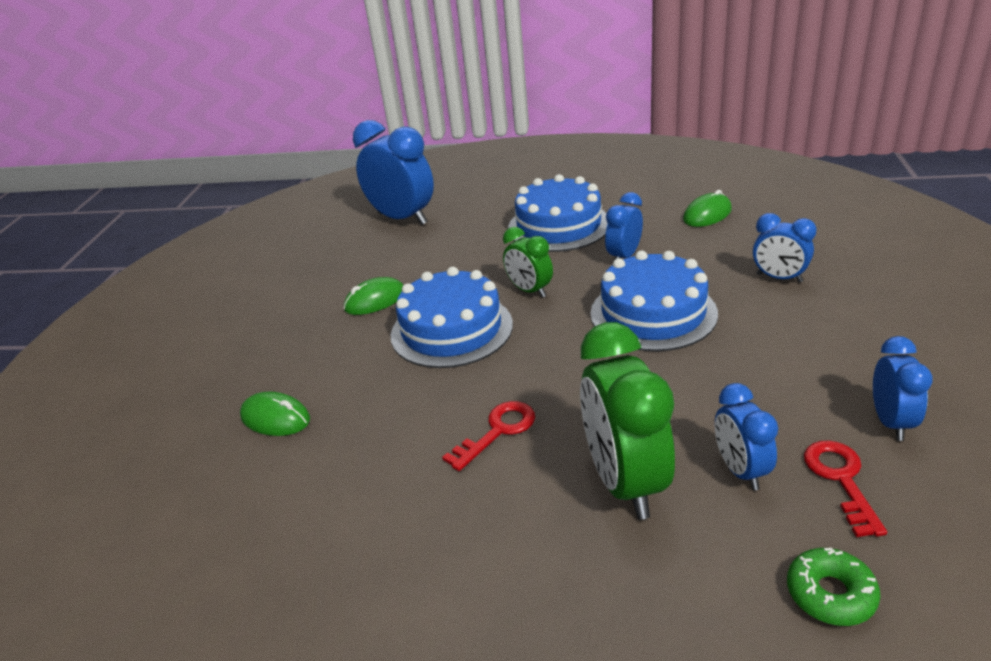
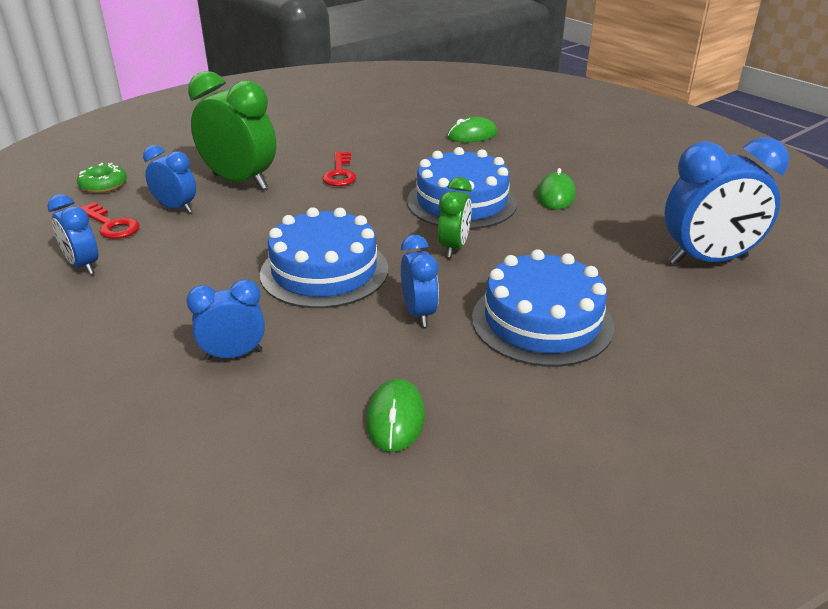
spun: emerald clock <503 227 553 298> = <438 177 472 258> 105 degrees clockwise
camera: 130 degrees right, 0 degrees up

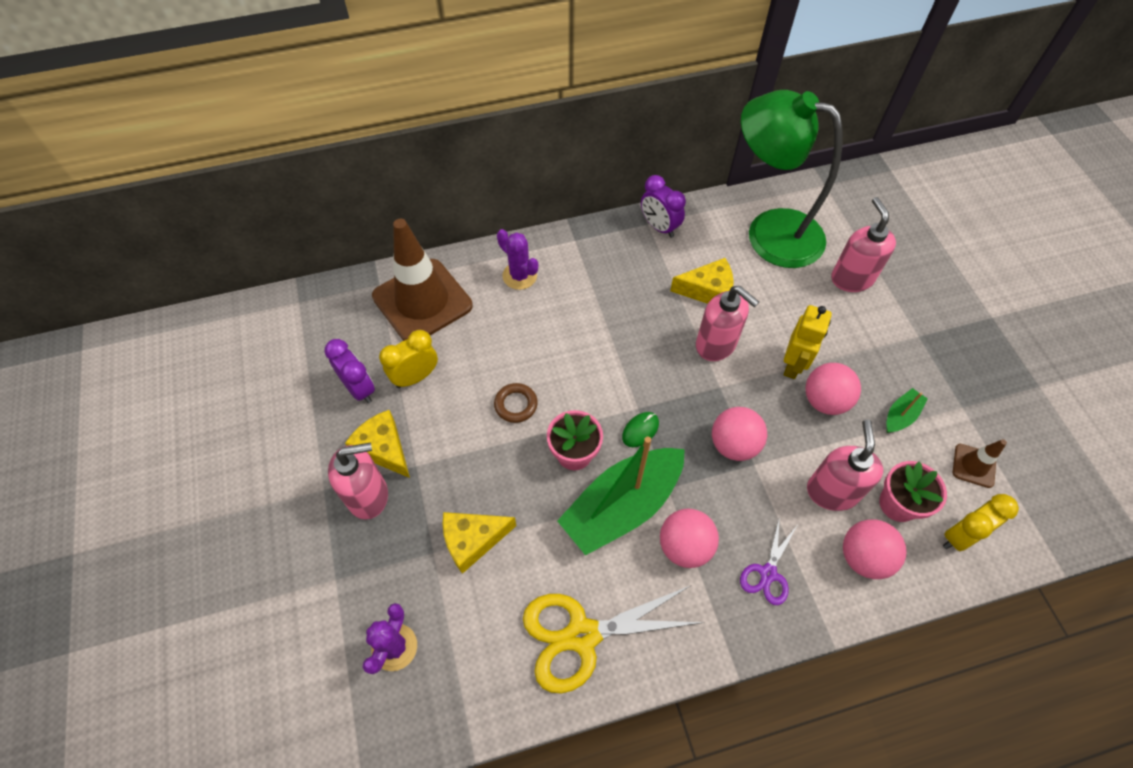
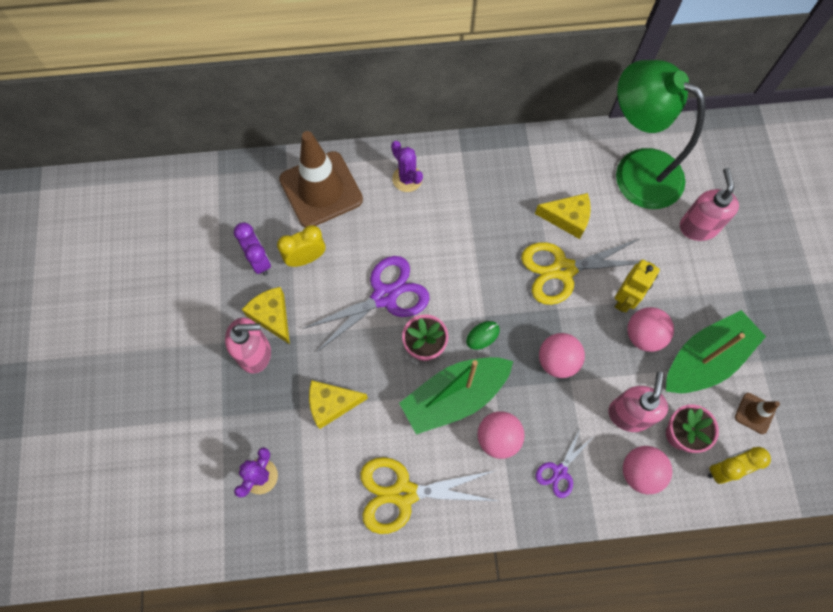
missing: royal purple clock <641 175 686 238>
exchanged: rose-pink pump bottle <696 286 759 361> to bright yellow scissors <521 239 640 305>; russet hoop <494 383 538 423> to royal purple scissors <302 256 430 352>
size: emerald sailboat <886 388 928 433> = <666 310 766 393> x2.31
camera: 10 degrees right, 10 degrees up

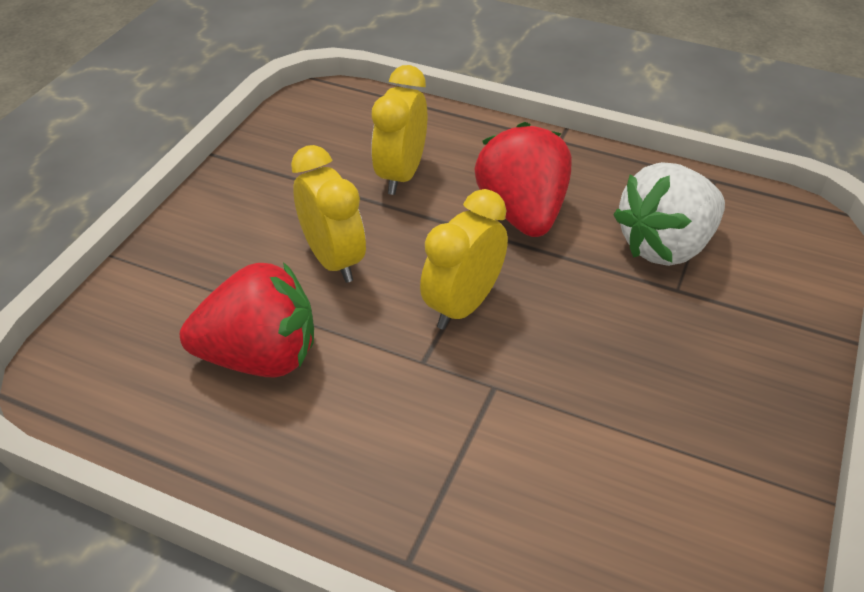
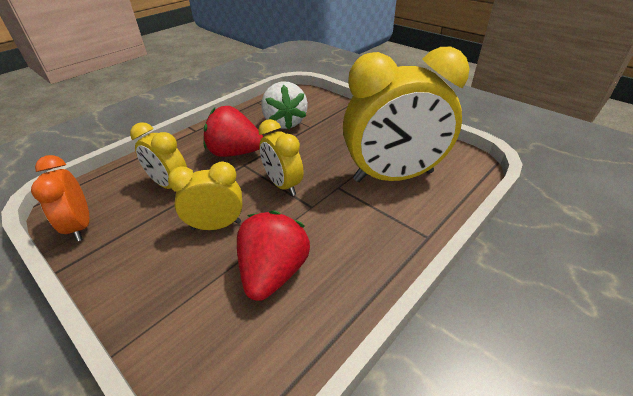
appeared: bright yellow clock <343 47 470 182>; orange-coloured clock <31 155 89 241>
camera: 70 degrees left, 5 degrees down

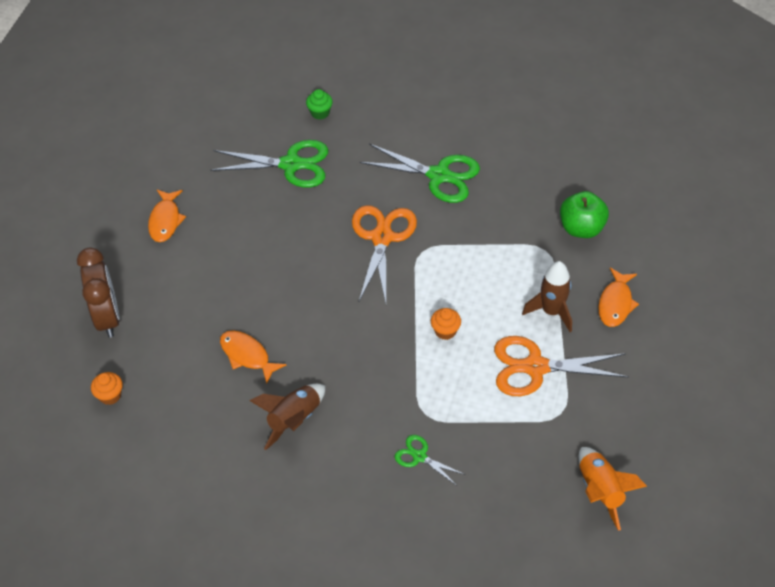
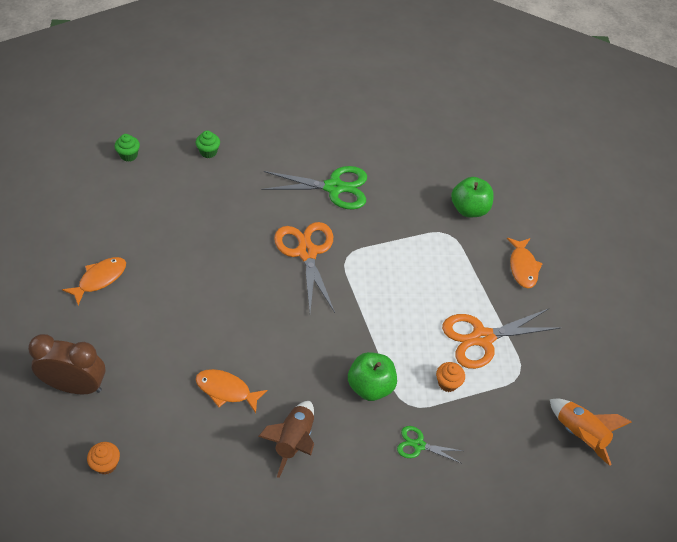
missing: emerald scissors <210 140 328 188>; russet rocket <522 261 572 332>
appeared: emerald fairy cake <115 134 140 162>; emerald apple fruit <348 352 397 401>
relocated: orange-coloured fairy cake <431 308 461 340> to <436 362 465 392>
spun: orange-coloured toy fish <148 190 186 242> = <62 257 126 305> 120 degrees counterclockwise; russet clock <77 248 120 338> = <28 334 106 394> 45 degrees counterclockwise
camera: 25 degrees left, 0 degrees up

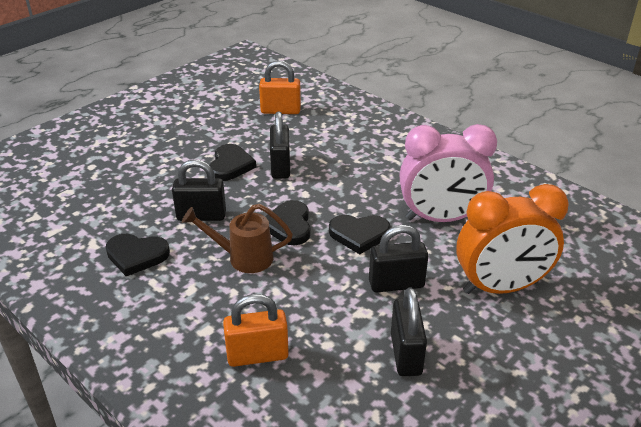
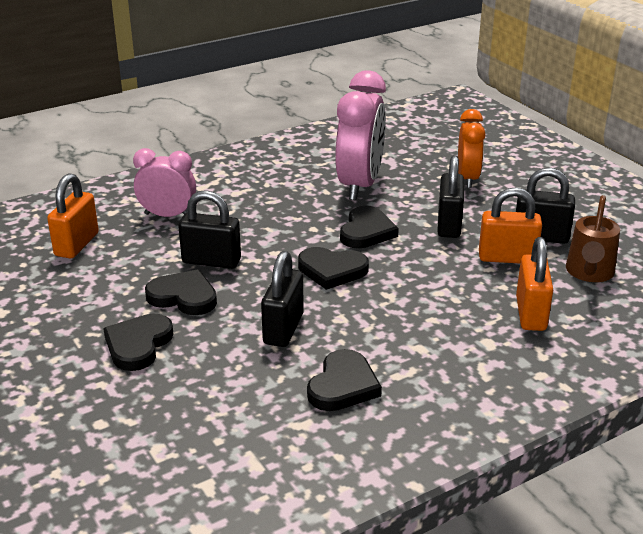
appeared: rose-pink clock <133 148 196 217>; orange-coloured lock <479 187 542 263>; black love heart <103 314 174 371>
relocated: russet watering can <182 204 293 273> to <566 195 620 282>
size: orange-coloured clock <456 184 569 294> = <458 109 486 188> x0.62
camera: 75 degrees left, 5 degrees down

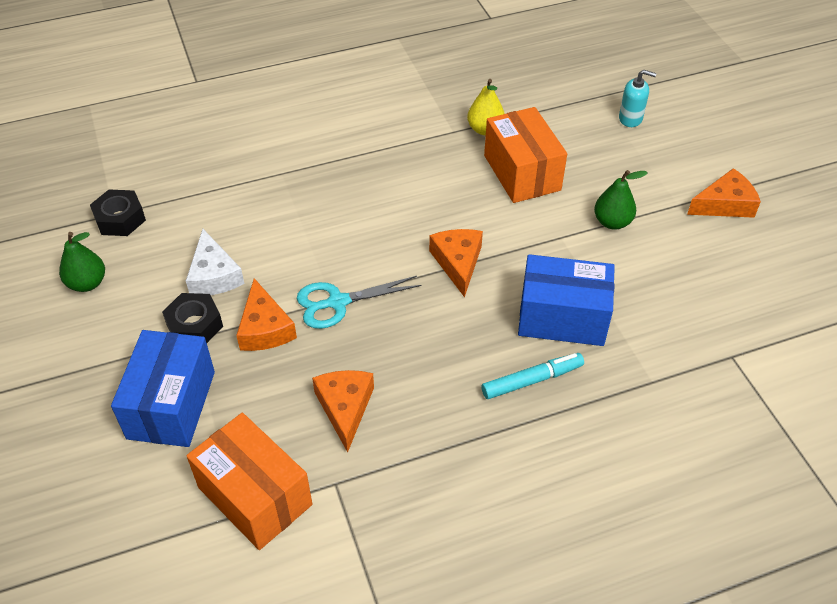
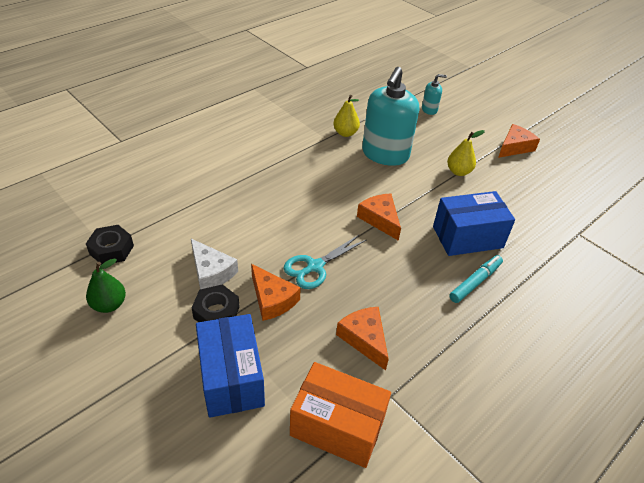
exchanged: orange-coloured package <484 107 567 203> to aqua pump bottle <362 67 419 166>
colour: emerald pear <594 170 648 230> to bright yellow pear <447 130 485 176>
camera: 25 degrees left, 5 degrees down

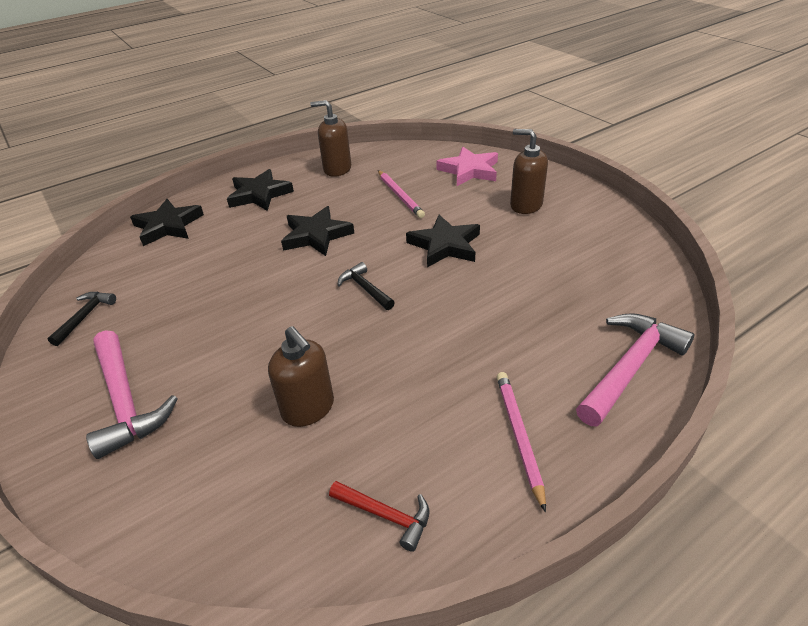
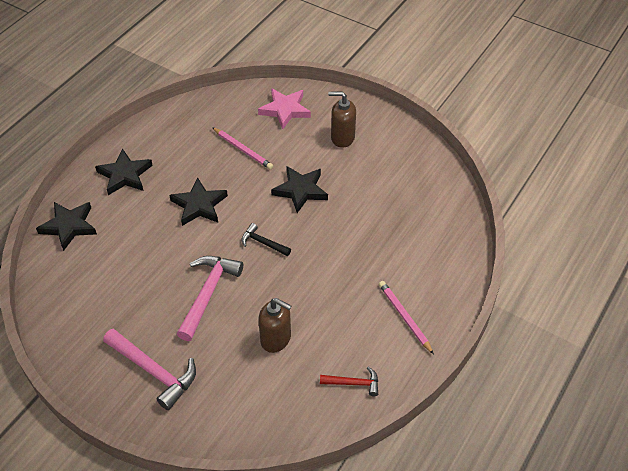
missing: russet pump bottle <310 100 351 177>; black hammer <47 292 116 346>
relocated: rose-pink hammer <576 313 694 427> to <177 256 243 341>
camera: 25 degrees left, 10 degrees up

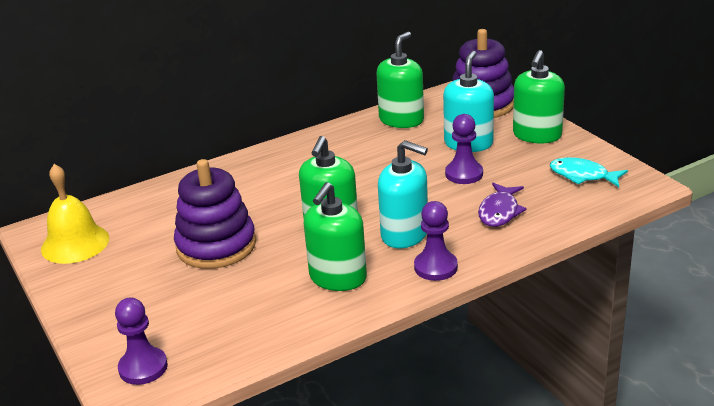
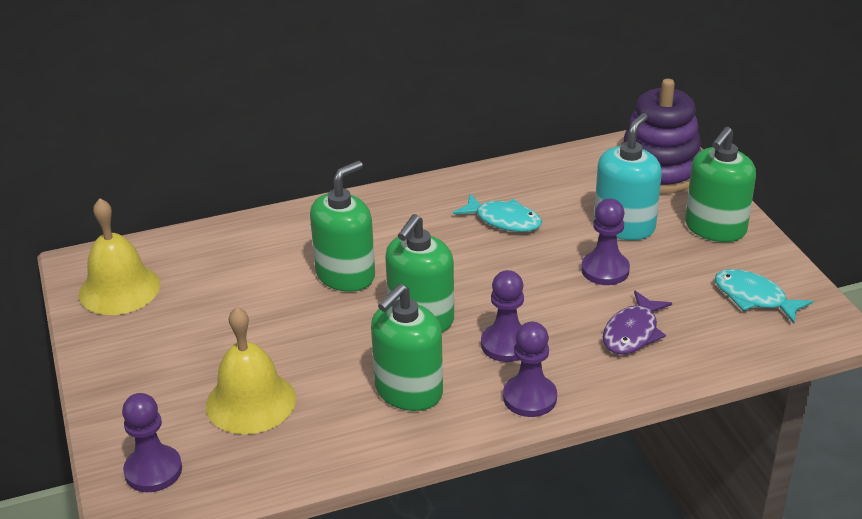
missing: royal purple ring stacker <174 159 256 269>
appeared: aqua toy fish <453 194 542 232>; bright yellow bell <206 307 296 434>
relocated: emerald pump bottle <376 32 424 128> to <310 161 375 292>
exchanged: aqua pump bottle <378 140 428 248> to royal purple pawn <481 270 524 362>
camera: 10 degrees right, 5 degrees up

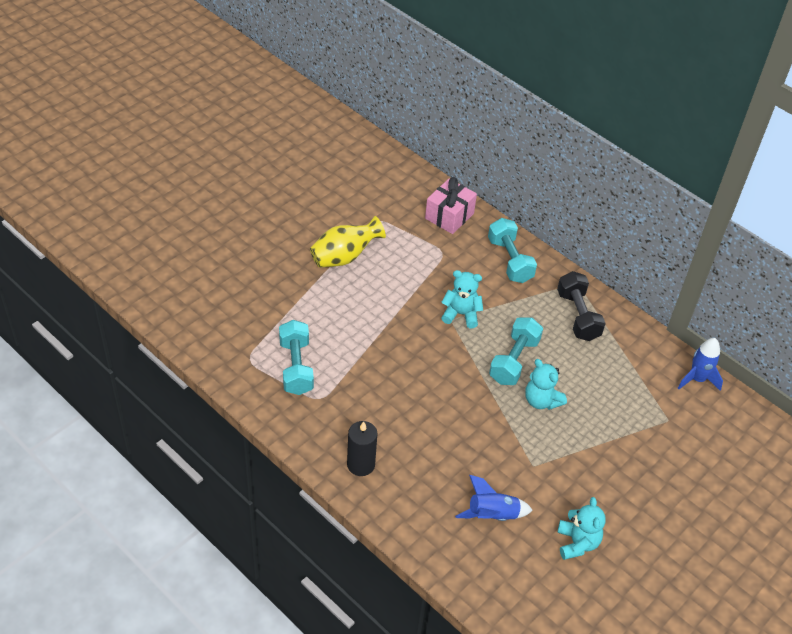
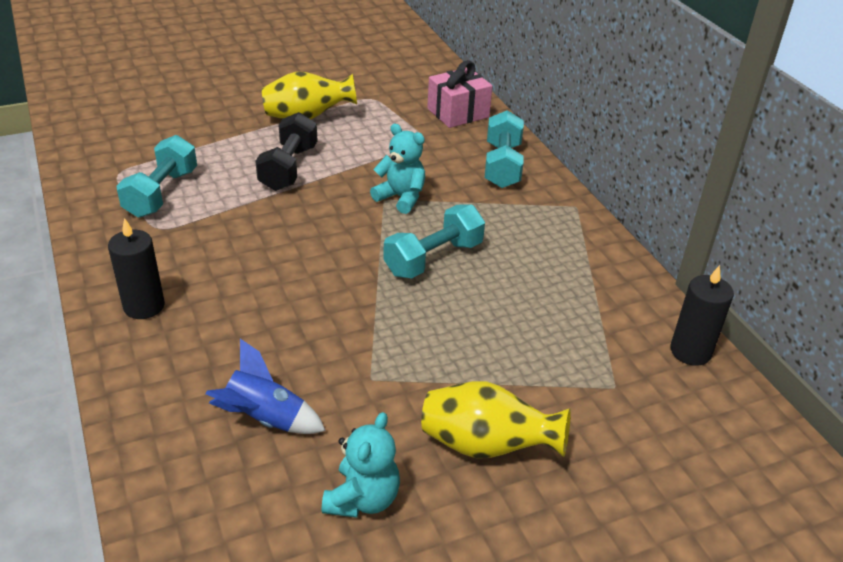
missing: aqua stuffed bear <525 359 567 410>
appeared: bright yellow vase <421 381 571 458>
relocated: black dumbbell <557 271 606 341> to <255 112 317 191>
exchanged: cobalt rocket <678 338 723 391> to black candle <670 265 734 366>
camera: 25 degrees right, 10 degrees down

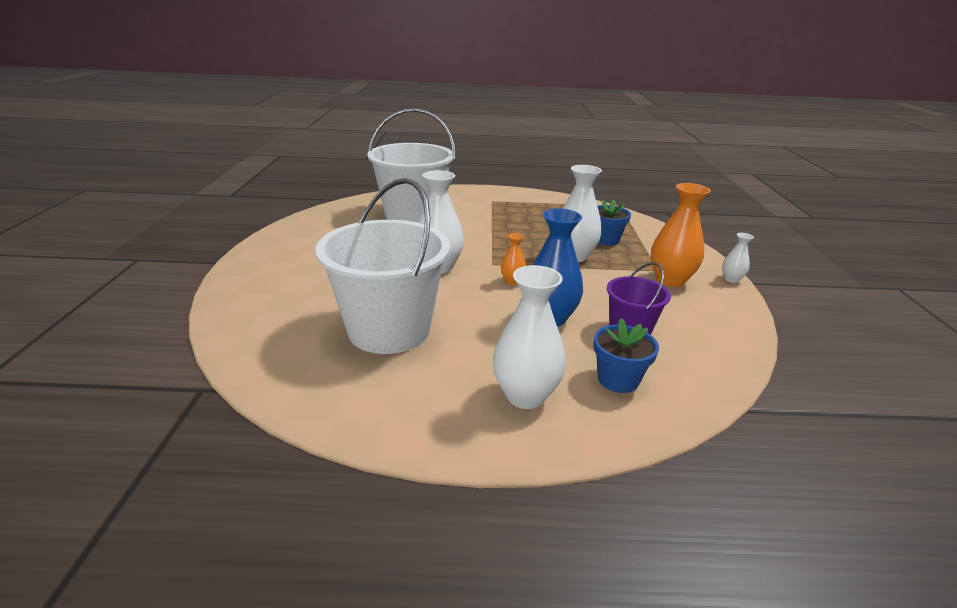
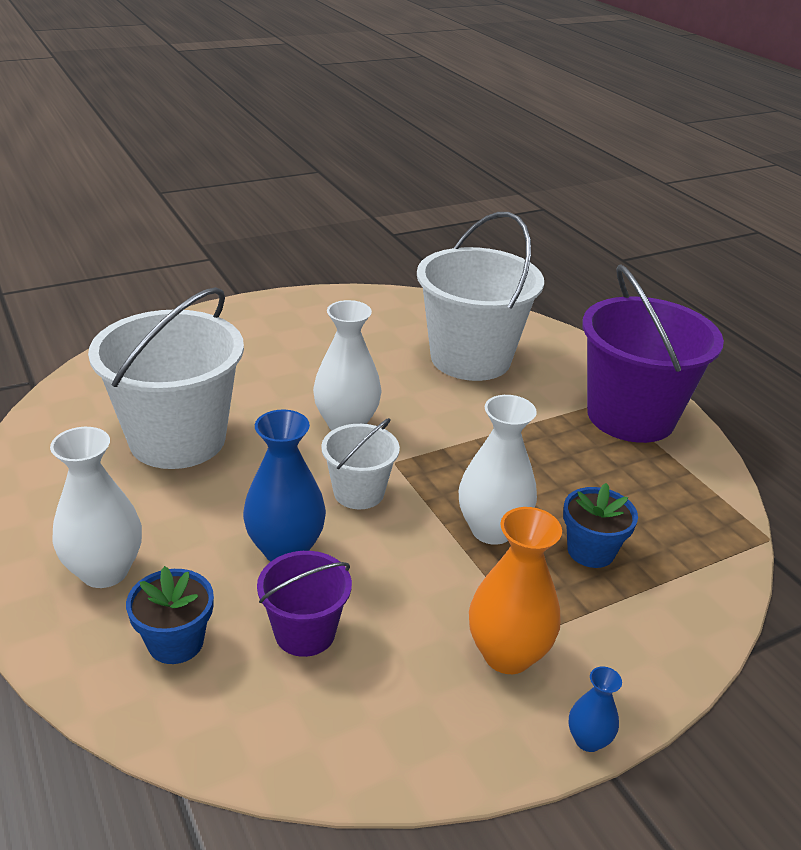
appeared: royal purple sand bucket <582 264 724 443>
exchanged: orange-coloured vase <501 233 526 285> to snow-white sand bucket <321 418 400 509>
colour: snow-white vase <722 233 754 283> to cobalt vase <569 666 622 752>
camera: 60 degrees right, 5 degrees up

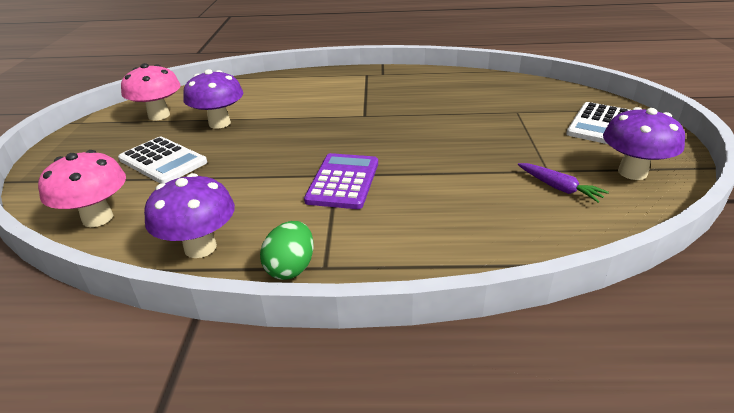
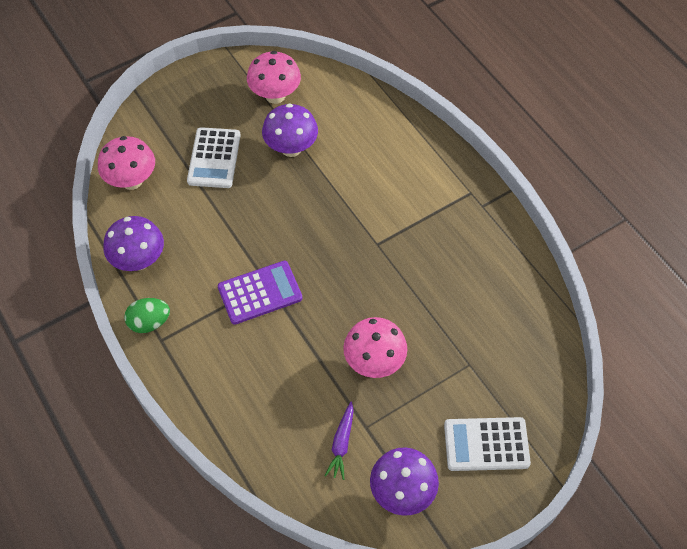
appeared: rose-pink fungus <343 317 407 378>
camera: 55 degrees right, 25 degrees up

